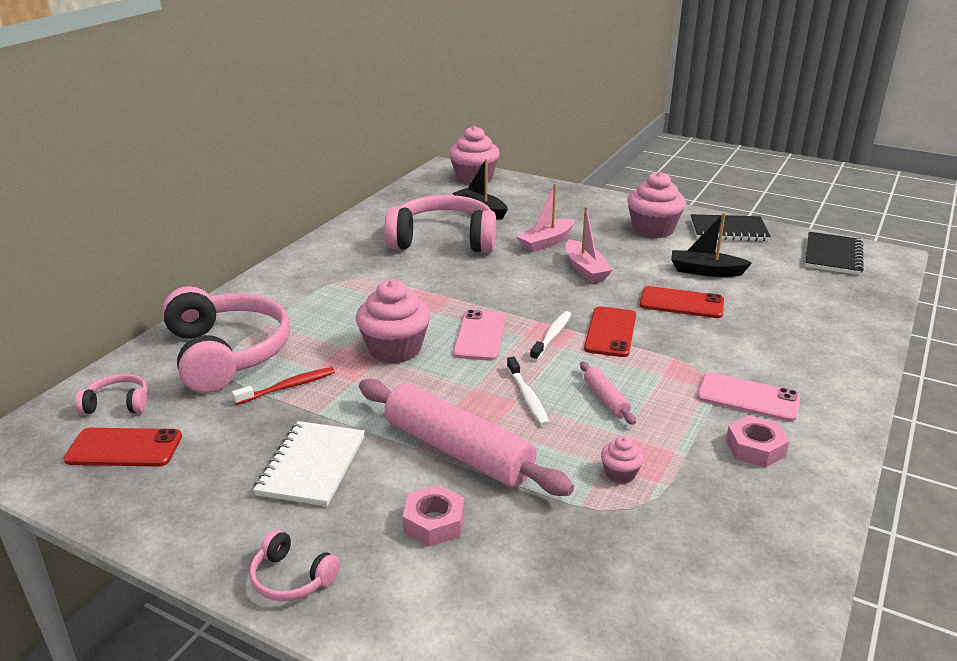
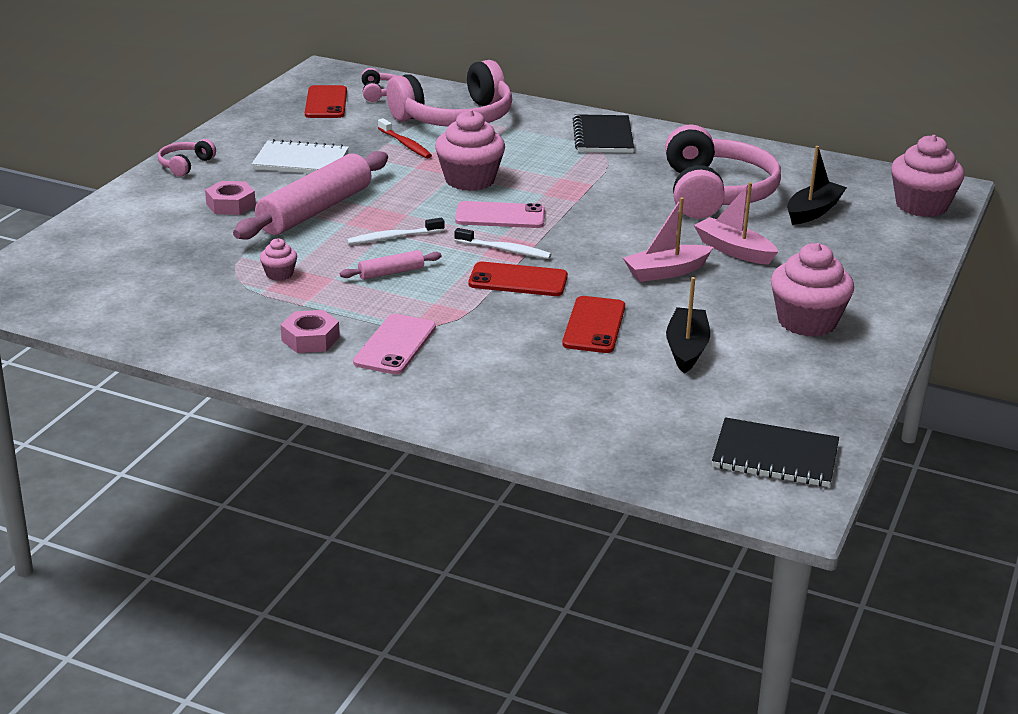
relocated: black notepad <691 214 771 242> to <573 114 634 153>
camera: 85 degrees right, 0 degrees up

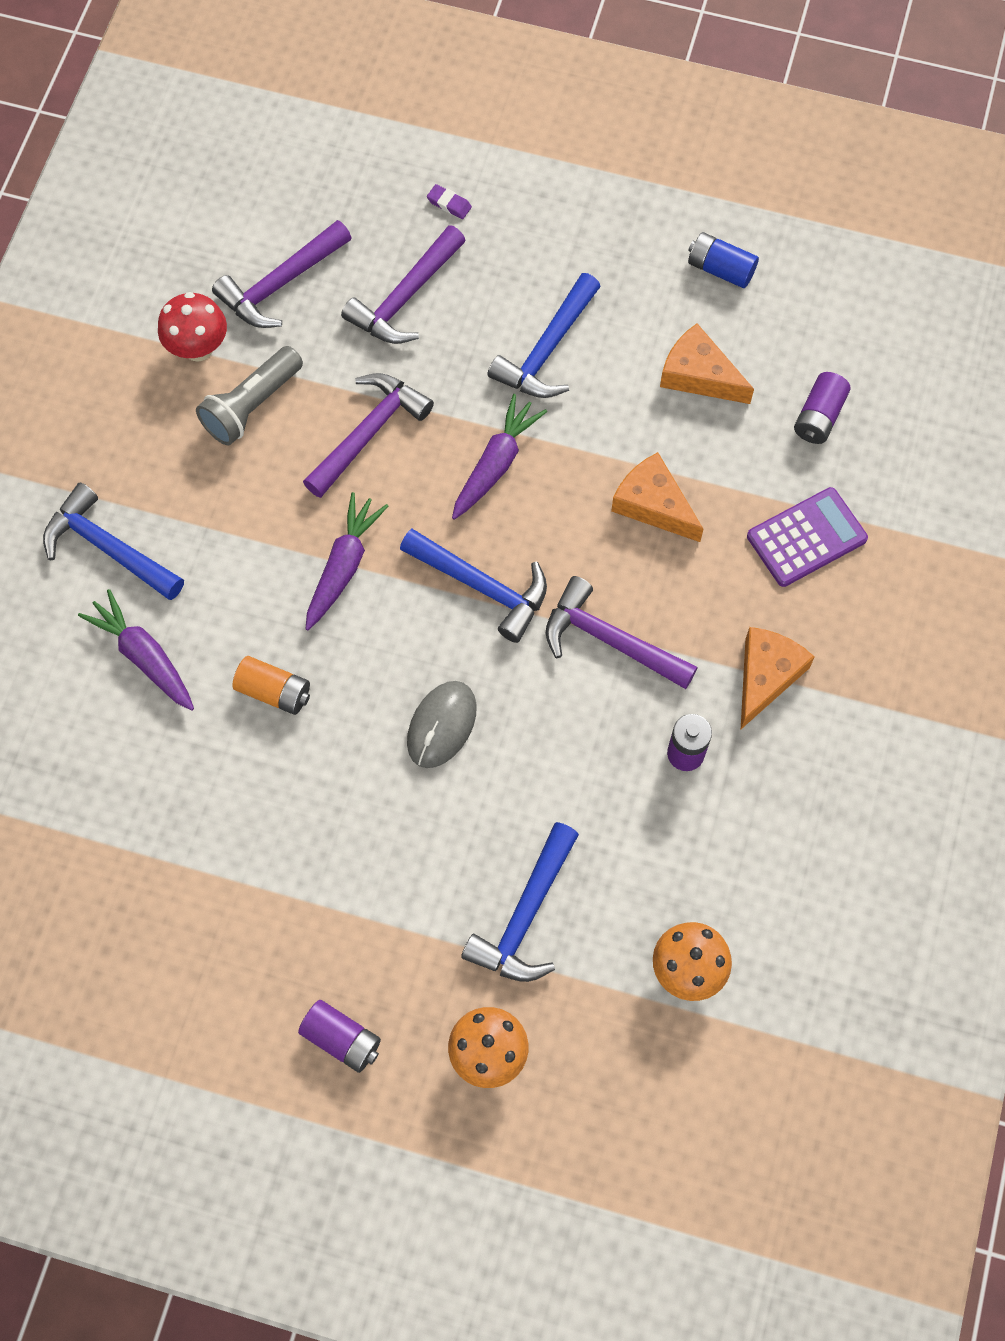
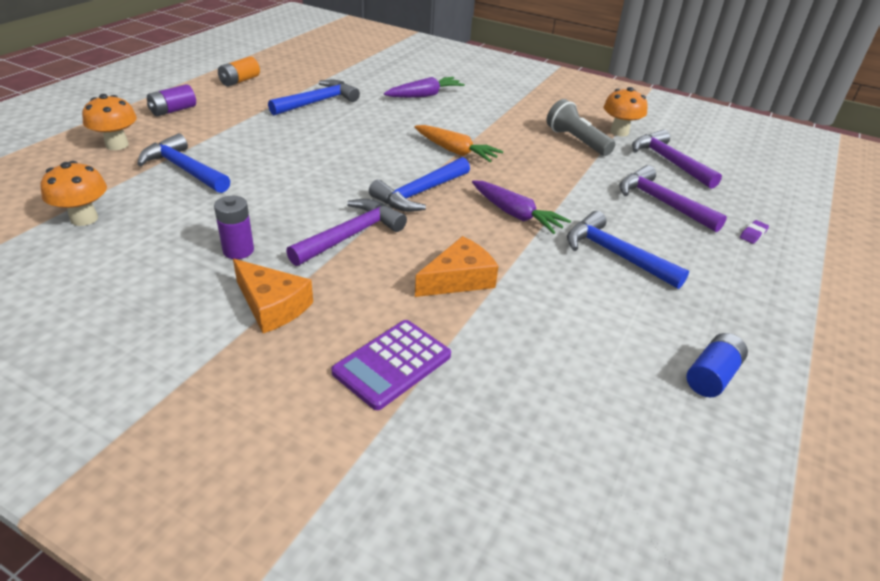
missing: orange-coloured piece of cheese <660 324 754 404>; royal purple power cell <794 372 851 444>; royal purple hammer <303 373 434 498>; ash-grey computer mouse <407 681 477 768>
relocated: cobalt hammer <43 483 184 600> to <268 80 360 115>; orange-coloured power cell <232 656 310 715> to <218 57 260 86>
colour: scarlet fungus <158 292 227 362> to orange-coloured fungus <604 87 648 136>; royal purple toy carrot <306 492 388 630> to orange-coloured toy carrot <414 125 504 162>
spun: royal purple calculator <747 487 868 587> = <331 320 451 410> 60 degrees clockwise
camera: 100 degrees right, 30 degrees down

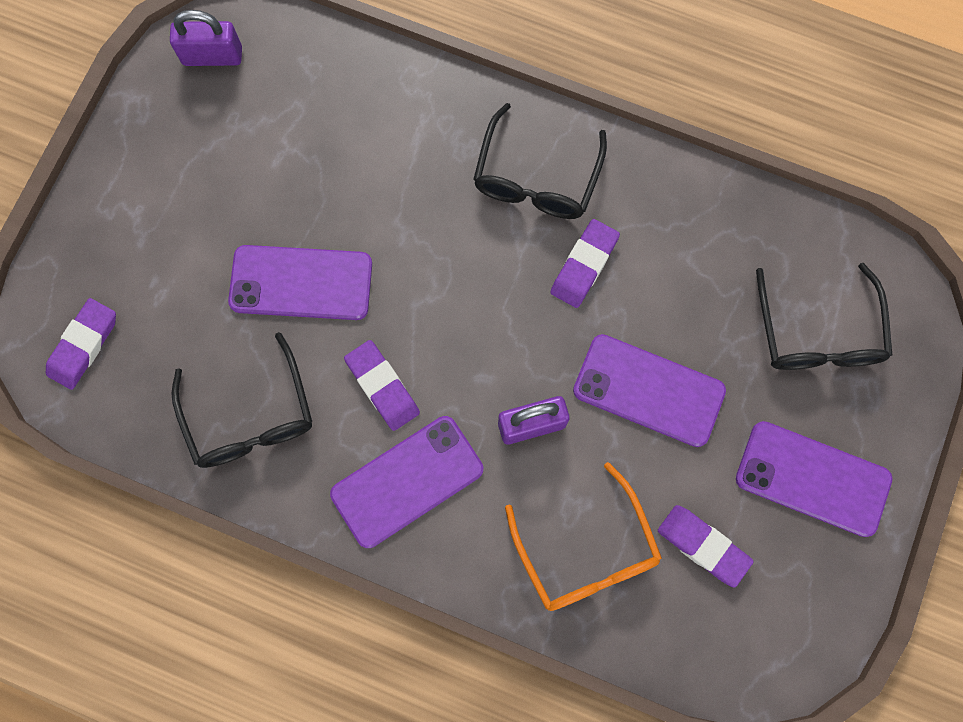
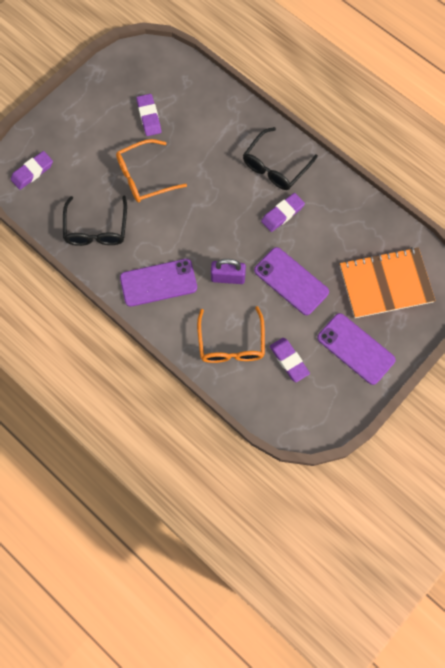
missing: royal purple lock <170 10 242 66>
relocated: royal purple pencil eraser <344 340 420 431> to <136 94 161 136>
exchanged: royal purple phone <228 245 372 320> to orange-coloured eyeglasses <116 139 187 202>; black eyeglasses <756 263 893 370> to orange-coloured notepad <340 247 435 318>
camera: 20 degrees right, 5 degrees down

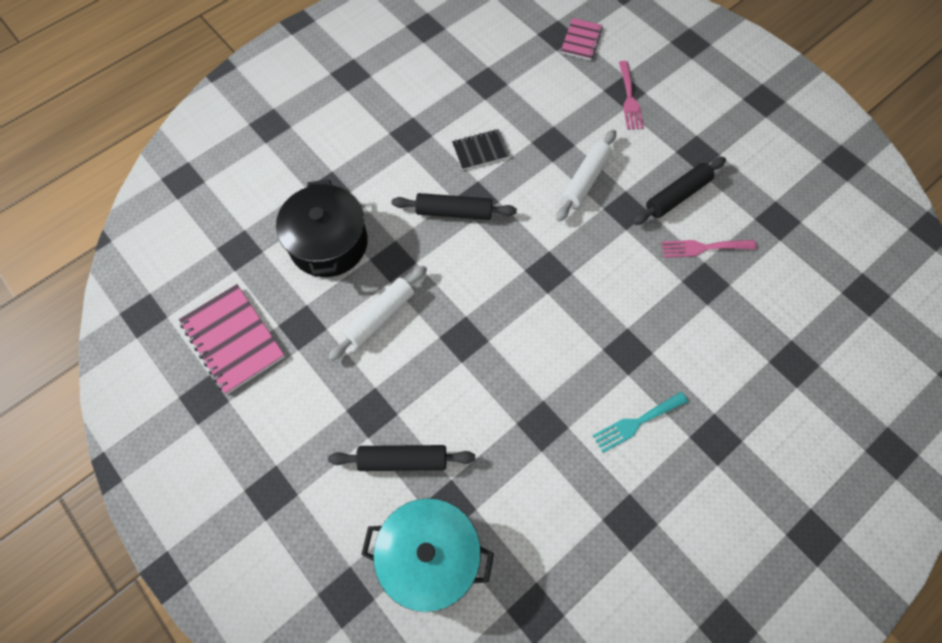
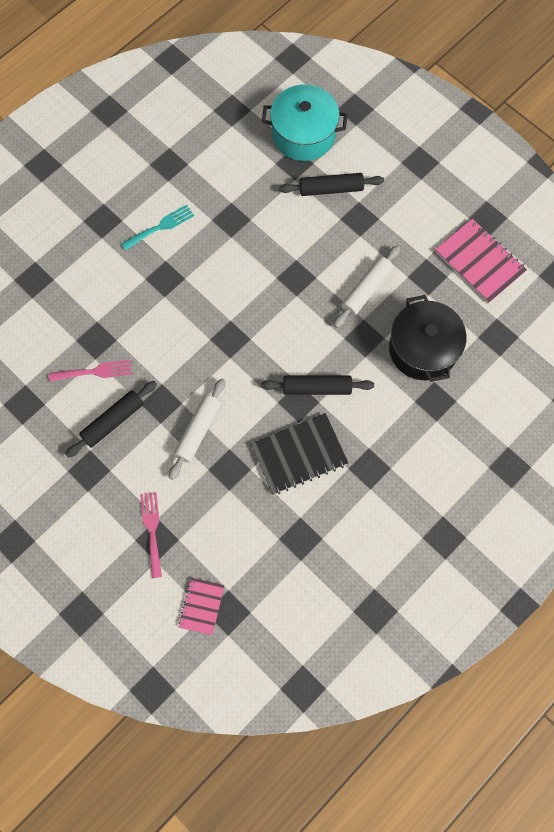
size: black notepad <452 129 510 170> = <251 413 348 495> x1.71
camera: 175 degrees right, 5 degrees up

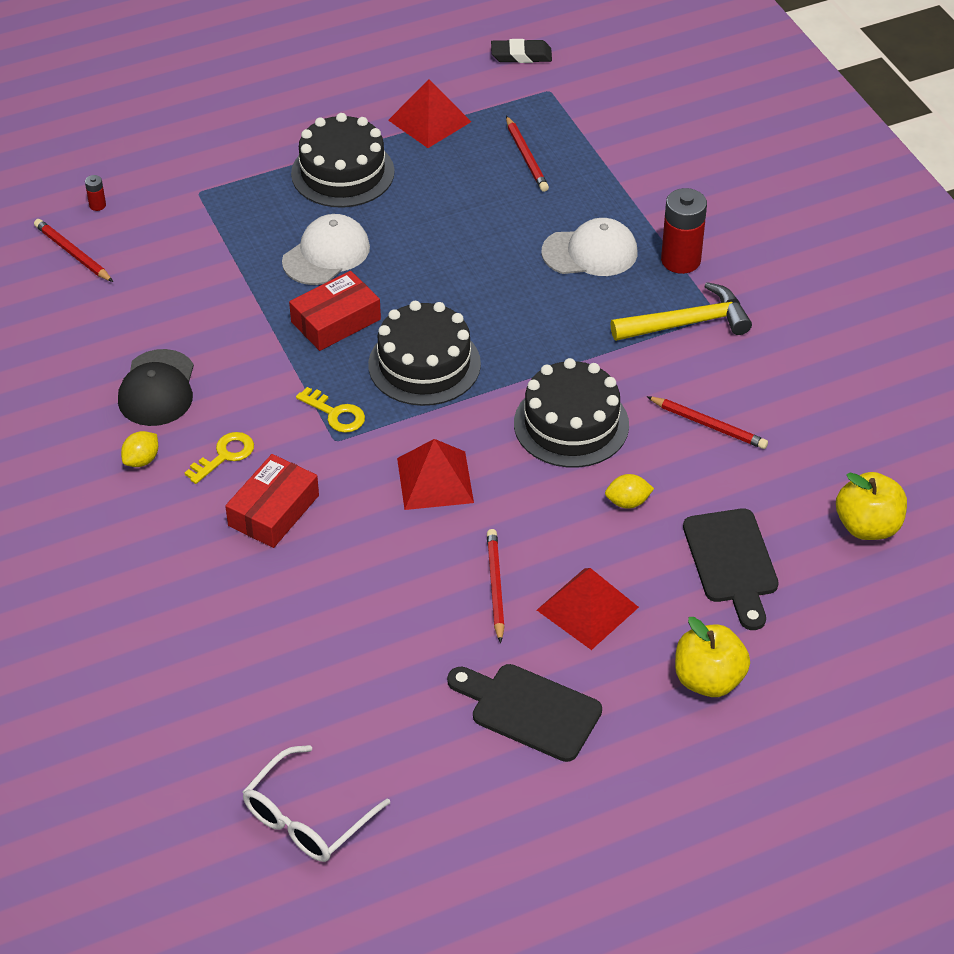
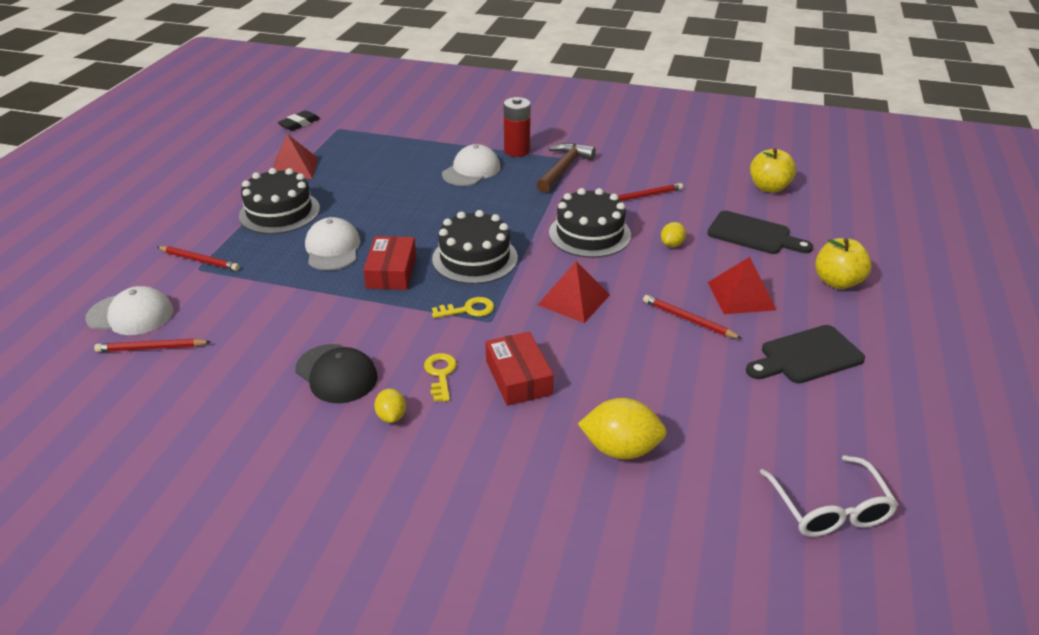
appeared: bright yellow citrus fruit <578 398 667 460>
relocated: scarlet wooden pencil <506 116 549 192> to <157 246 240 271>
exchanged: scarlet power cell <85 175 106 211> to snow-white cap <85 286 173 335>
colour: bright yellow hammer <611 282 752 341> to russet hammer <537 143 596 193>
camera: 50 degrees left, 10 degrees down

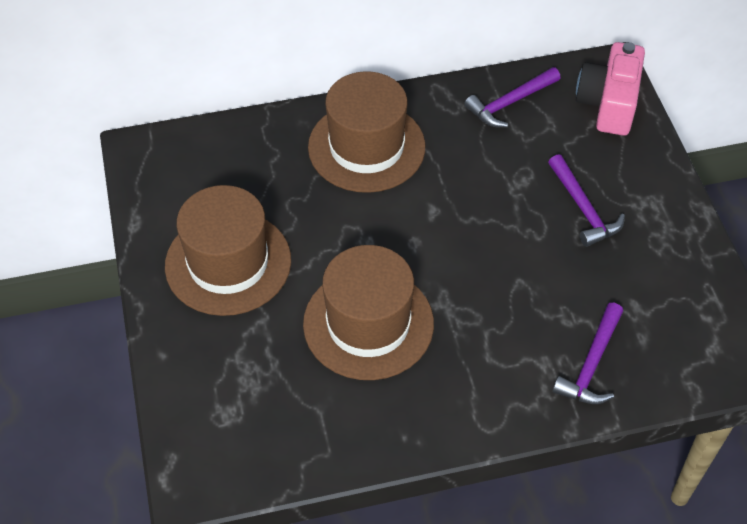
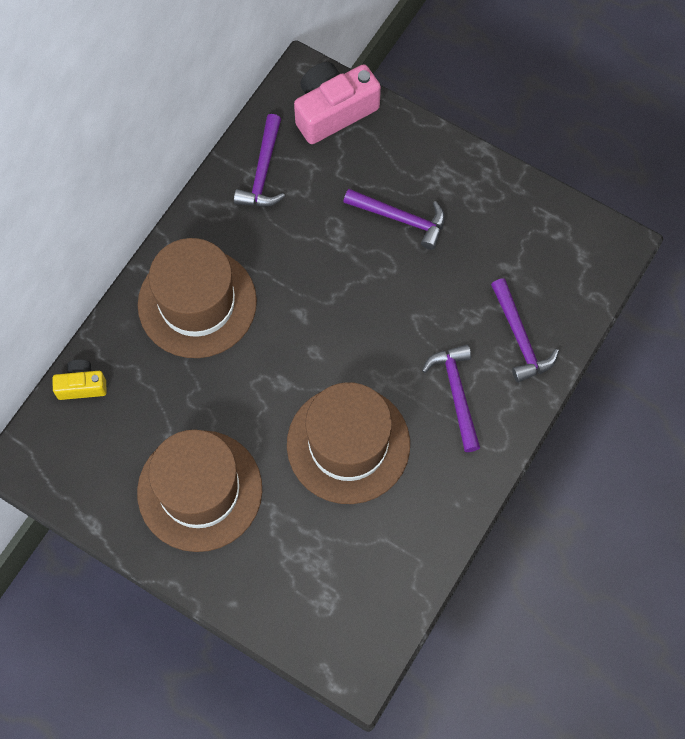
appeared: royal purple hammer <422 344 480 452>; bright yellow camera <52 359 107 400>
spun: rose-pink camera <576 42 645 136> = <294 62 381 144> 90 degrees clockwise
camera: 45 degrees left, 15 degrees up

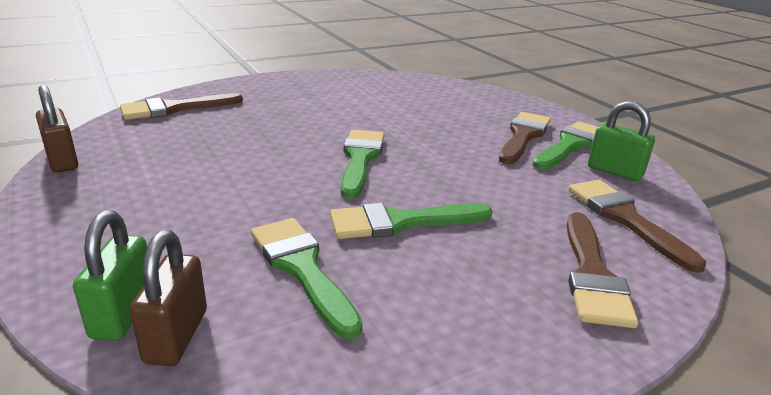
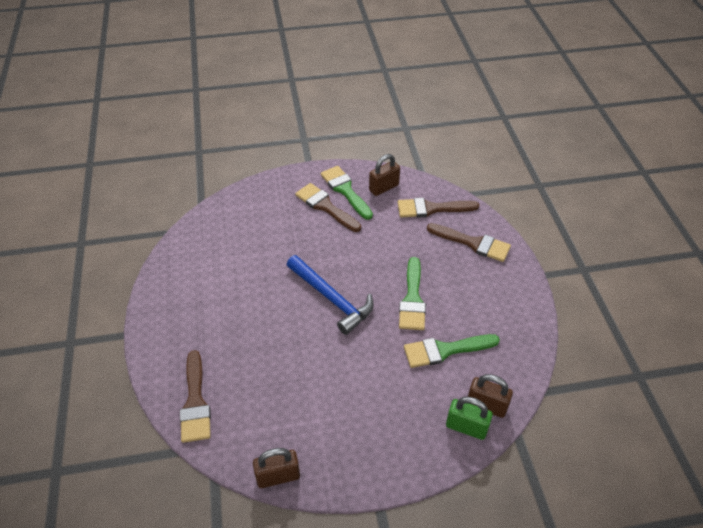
exchanged: emerald paint brush <340 130 385 199> to cobalt hammer <287 255 374 335>
colour: emerald lock <588 101 655 181> to russet lock <369 154 400 196>
camera: 70 degrees left, 20 degrees up

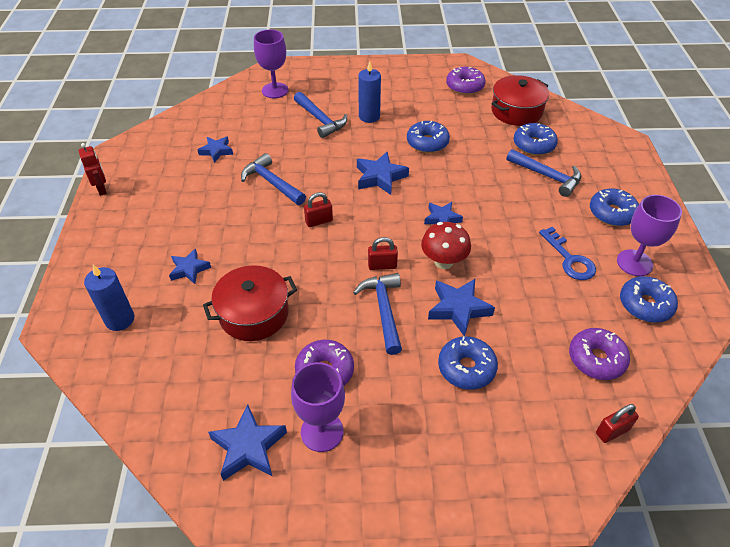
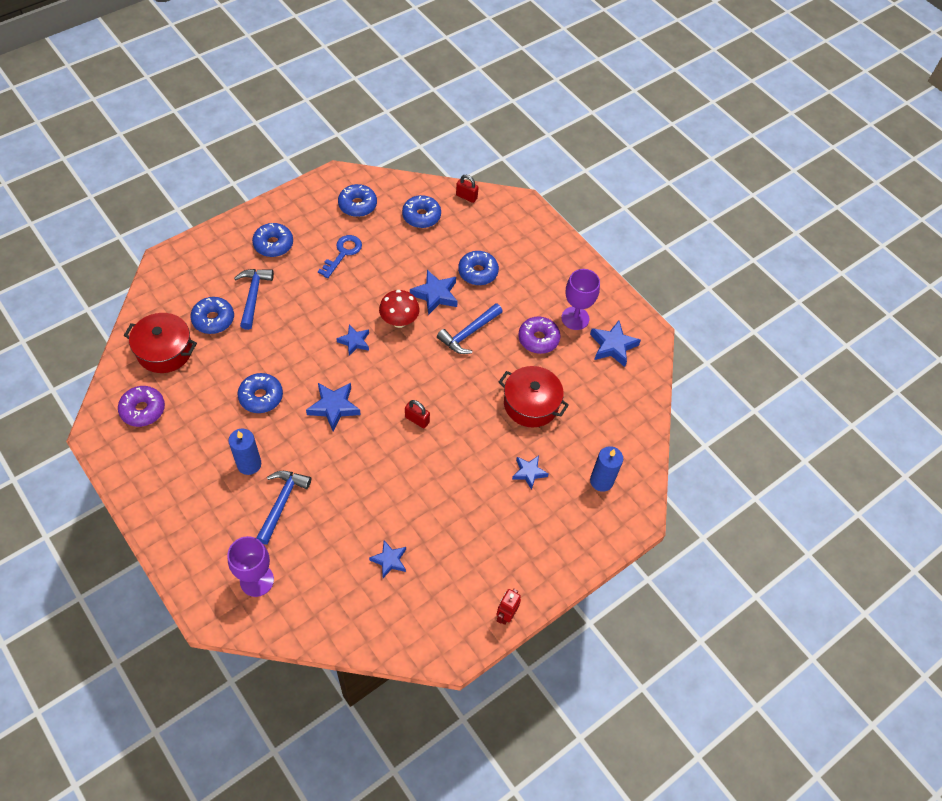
missing: cobalt hammer <241 153 306 205>; royal purple wine glass <617 195 682 276>; scarlet lock <368 237 398 270>
colour: royal purple glazed donut <569 328 630 380> to cobalt glazed donut <402 195 441 228>
camera: 130 degrees left, 10 degrees up

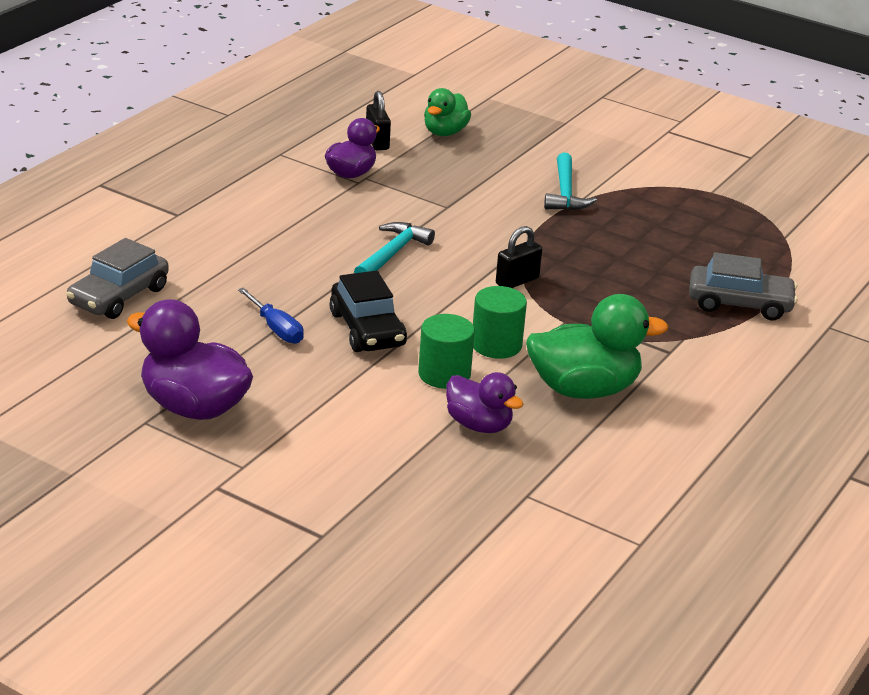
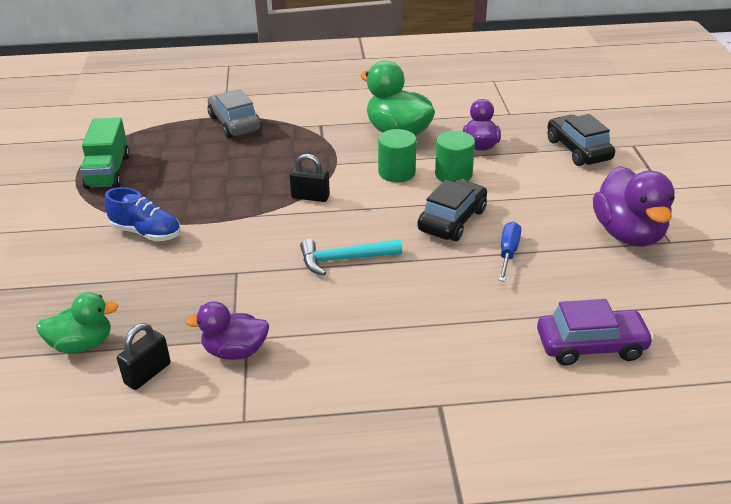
appeared: black automobile <547 114 615 166>; emerald toy truck <80 117 130 189>
exchanged: aqua hammer <544 153 597 210> to cobalt shoe <104 187 181 241>
colour: ash-grey automobile <66 238 169 319> to royal purple automobile <537 299 654 366>
camera: 125 degrees left, 5 degrees up

